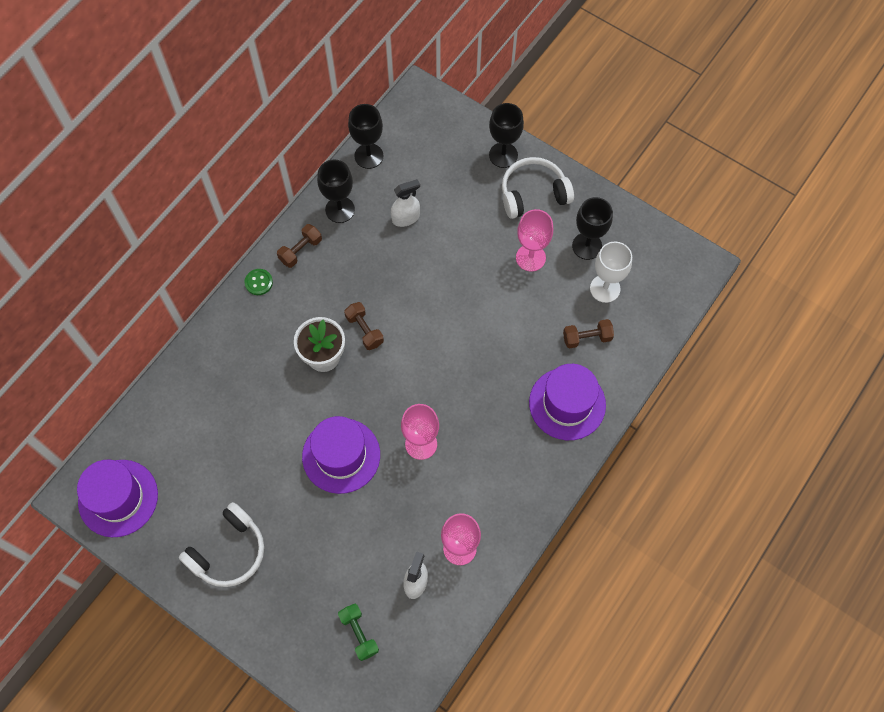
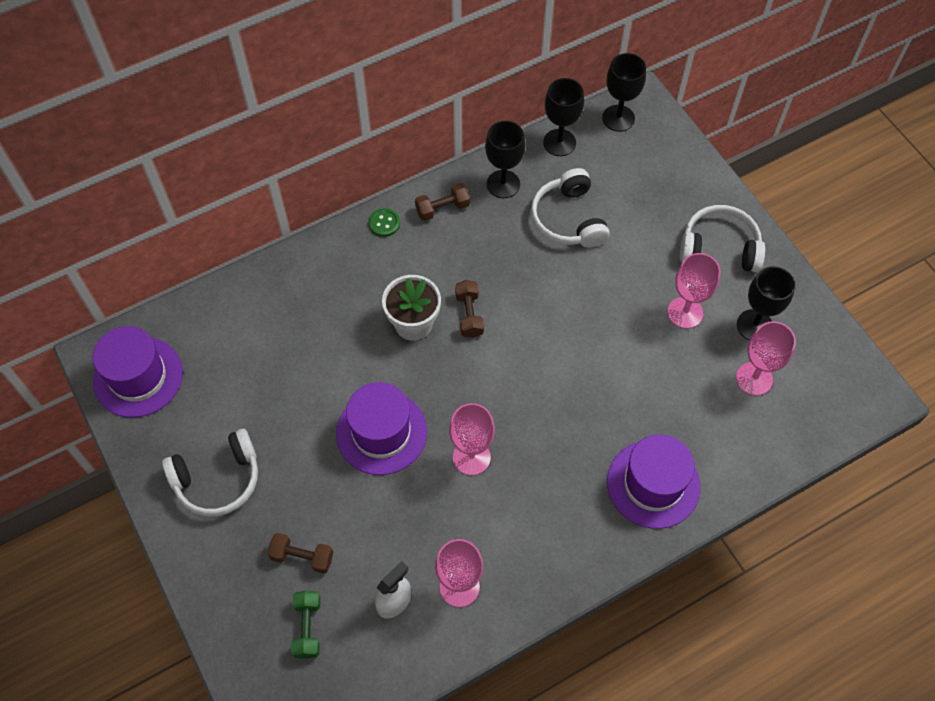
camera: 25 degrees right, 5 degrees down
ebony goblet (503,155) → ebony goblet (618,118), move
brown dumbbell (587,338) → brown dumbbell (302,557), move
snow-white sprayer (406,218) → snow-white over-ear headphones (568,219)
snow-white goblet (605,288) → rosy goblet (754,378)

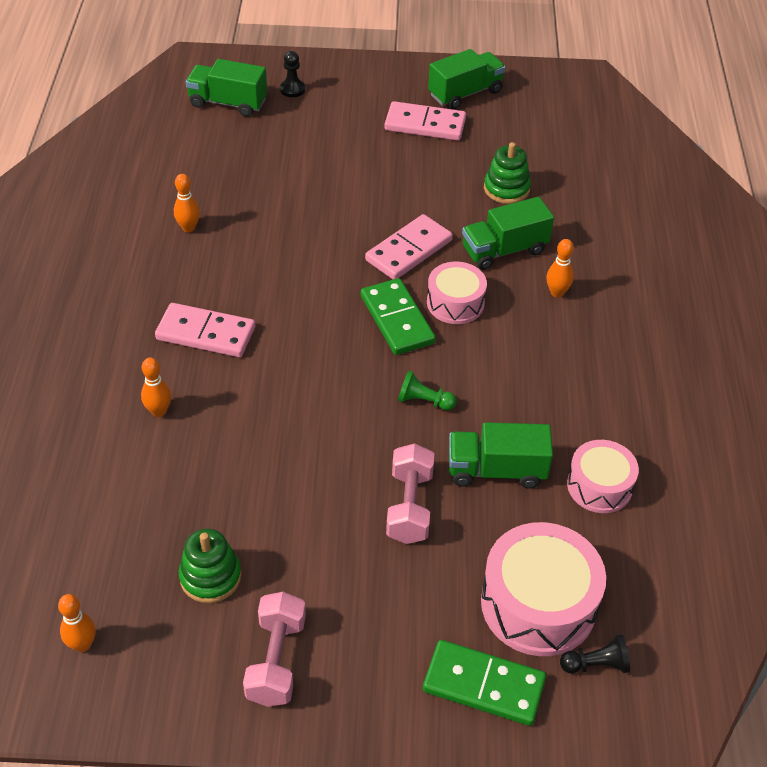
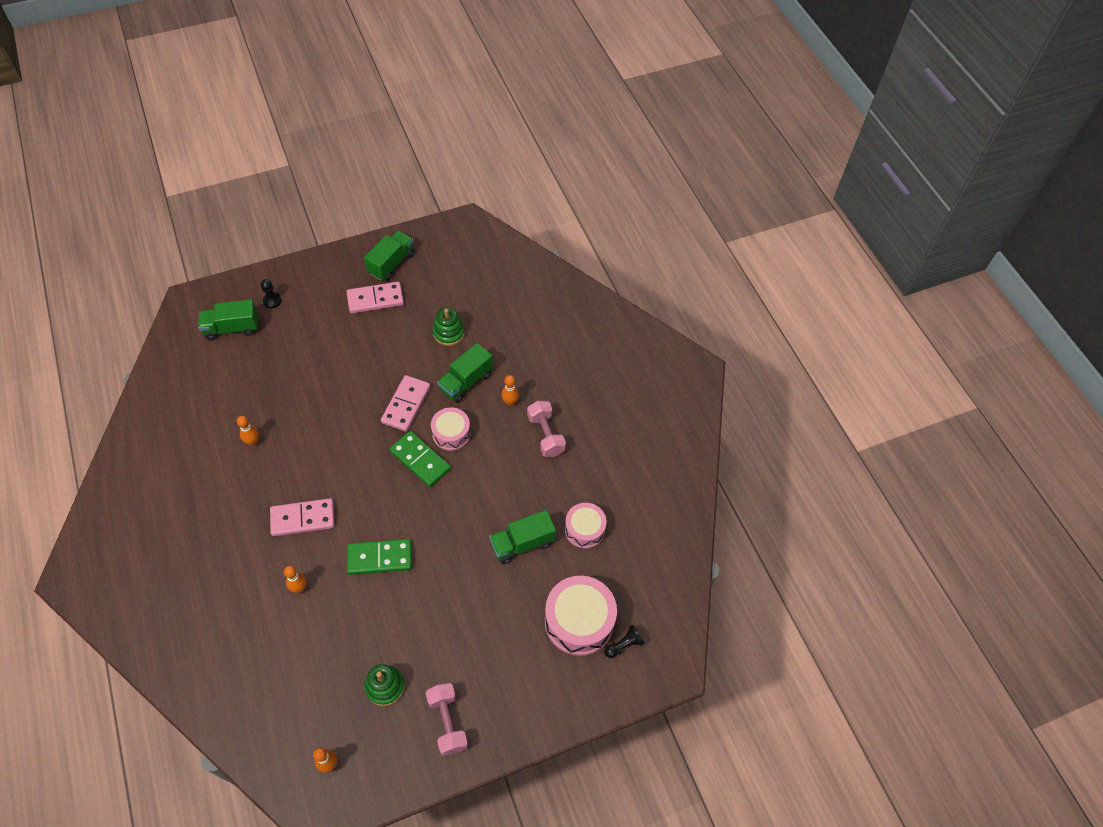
camera: 25 degrees left, 10 degrees up
emerald game pawn (424,401) → -
rosy dumbbell (409,506) → rosy dumbbell (546,435), move
emerald domino tile (483,685) → emerald domino tile (380,558), move

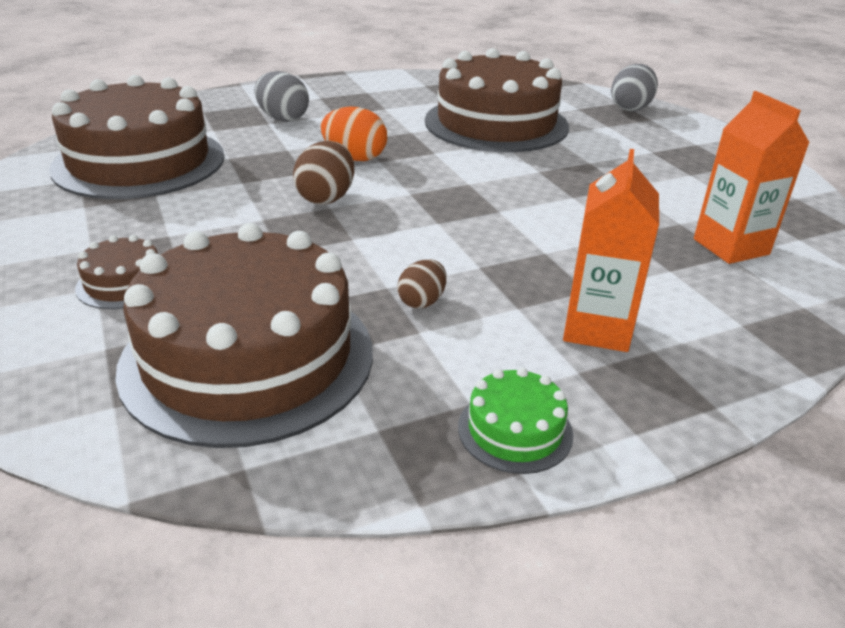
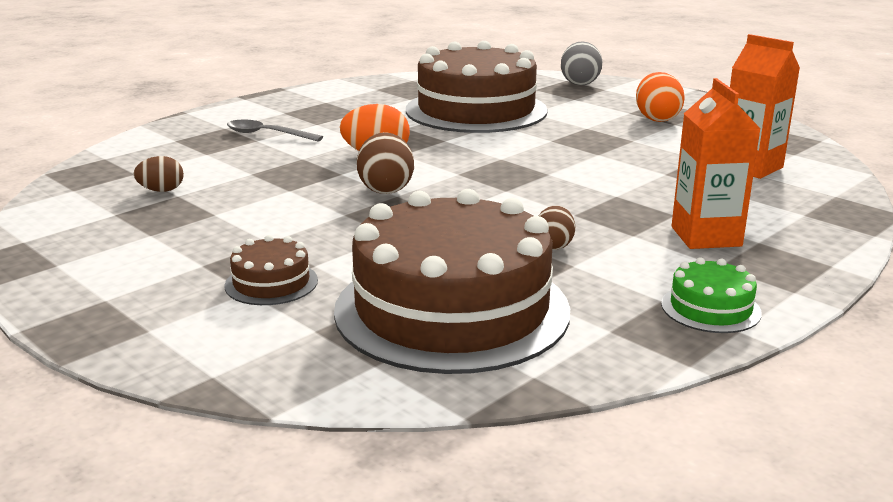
camera: 20 degrees left, 10 degrees down
- → orange-coloured egg shape (657,119)
brown layer cake (139,162) → brown egg shape (161,190)
gray egg shape (283,118) → gray spoon (267,134)

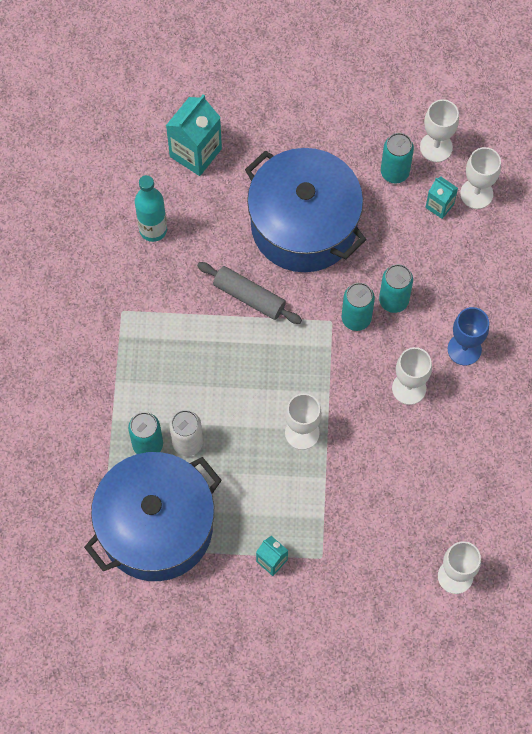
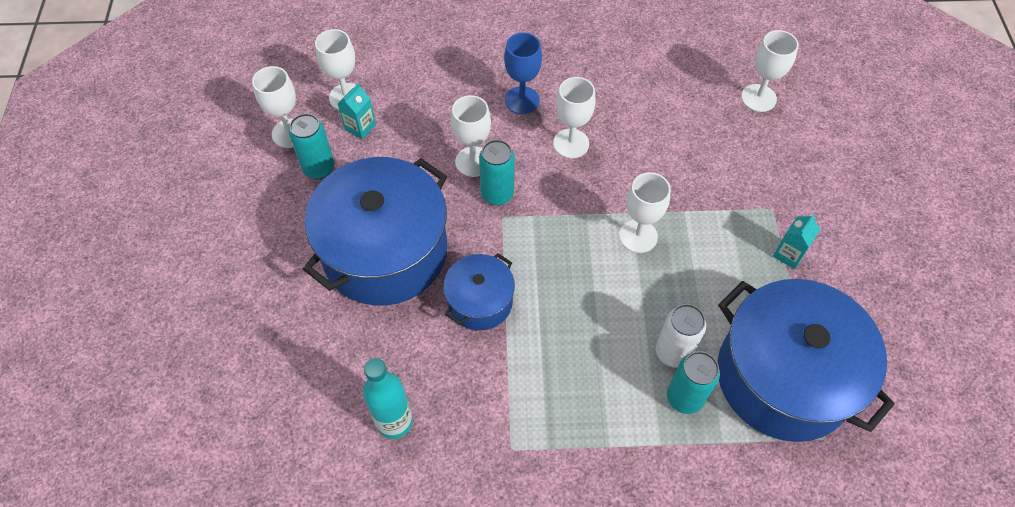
camera: 95 degrees left, 10 degrees down
aqua carton (195,153) → -
gray dough roller (249,297) → cobalt pot (480,302)
aqua can (393,300) → snow-white goblet (473,161)

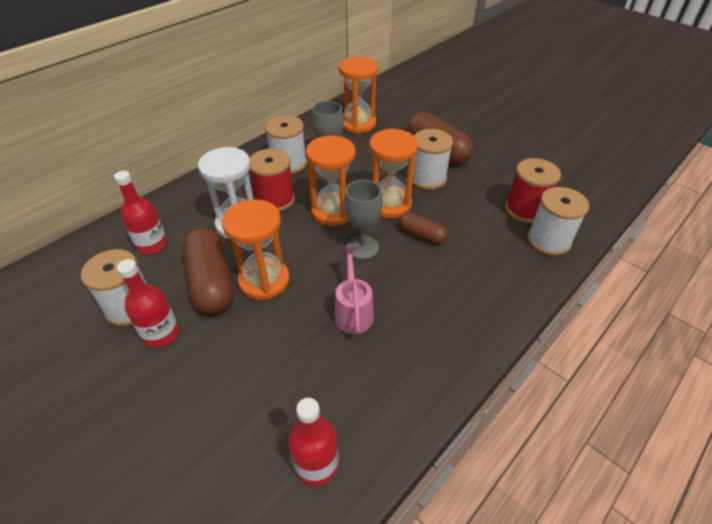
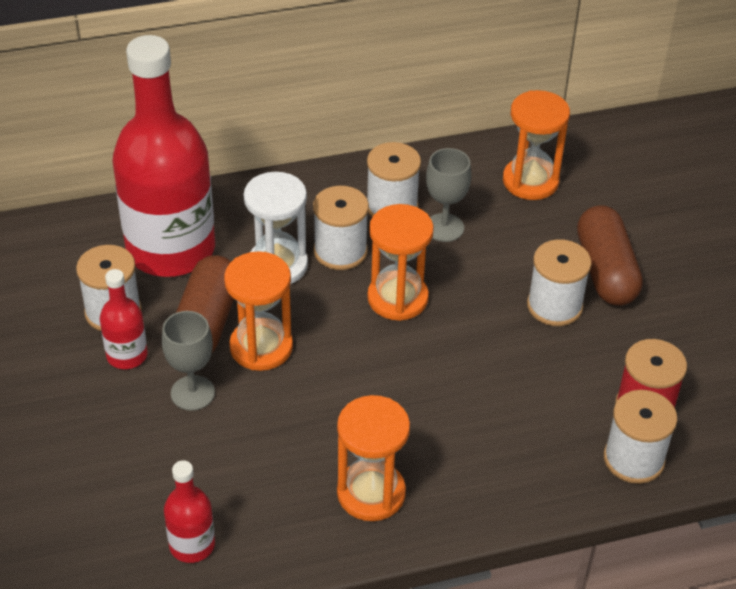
camera: 30 degrees right, 0 degrees up
rosy sprinkling can (353,311) → -
brown capsule (422,235) → -
gray goblet (362,247) → gray goblet (192,393), move
orange-coloured sand timer (389,204) → orange-coloured sand timer (371,493), move
red spool (275,199) → snow-white spool (340,251)
red bottle (152,245) → red bottle (171,249), x2.31

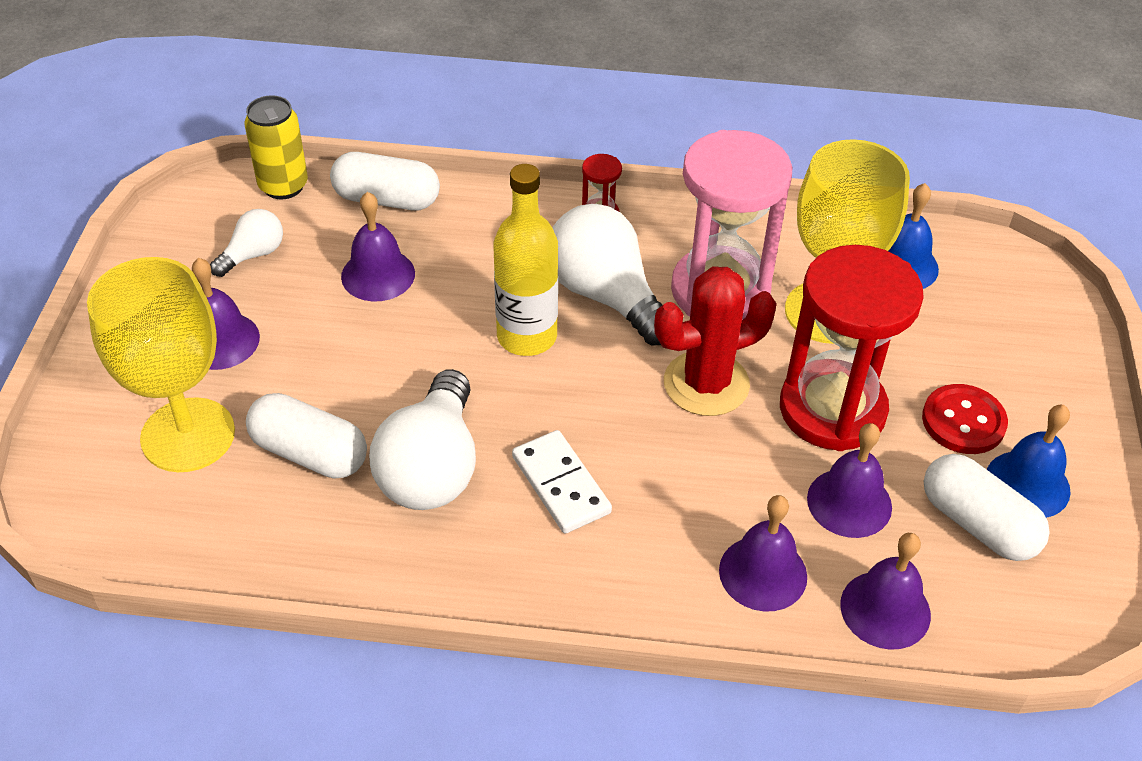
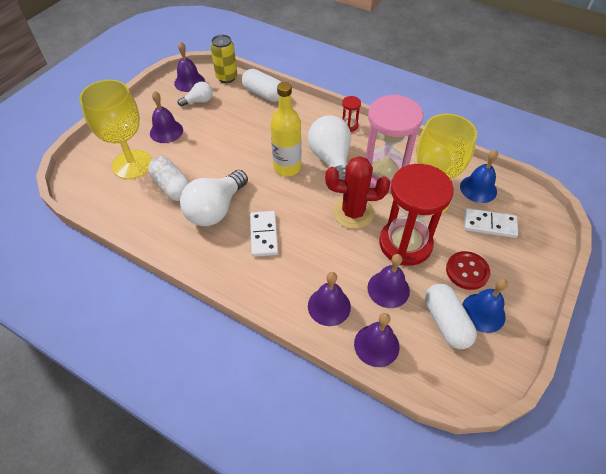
camera: 25 degrees right, 5 degrees up
- → snow-white domino tile (489,225)
purple hand bell (378,275) → purple hand bell (189,82), move

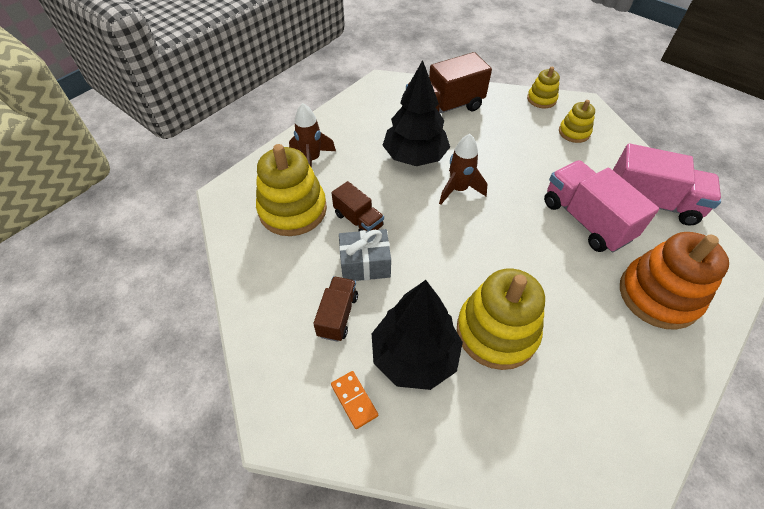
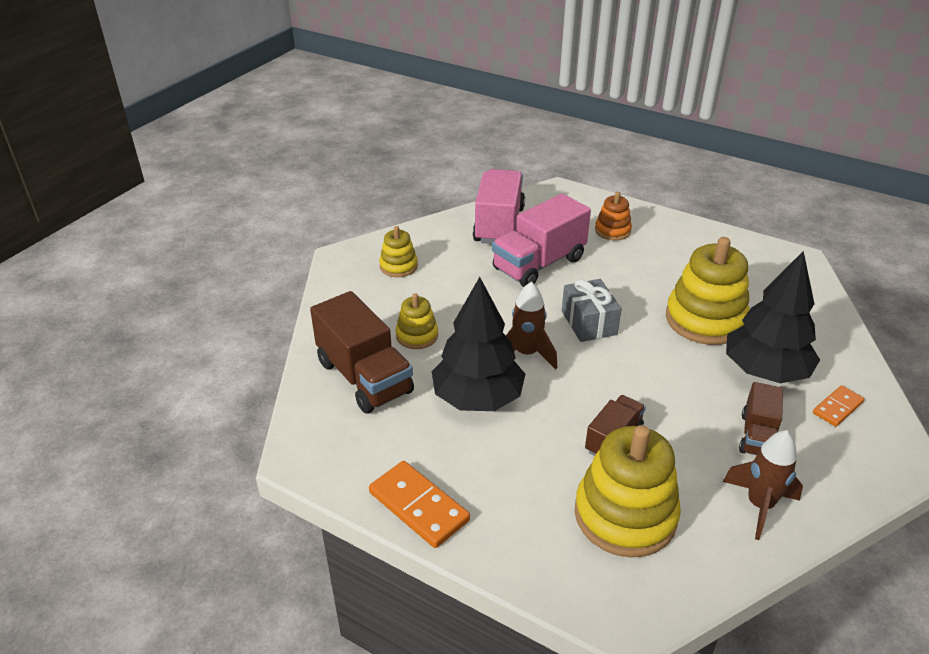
camera: 100 degrees left, 15 degrees down
- → orange-coloured domino tile (419,506)
brown spaceship (312,160) → brown spaceship (759,505), move
gray gift (365,264) → gray gift (589,323), move
yellow ring stacker (541,99) → yellow ring stacker (417,335), move
brown lorry (338,315) → brown lorry (757,436), 75 degrees counterclockwise
orange-coloured ring stacker (658,295) → orange-coloured ring stacker (612,231), x0.52

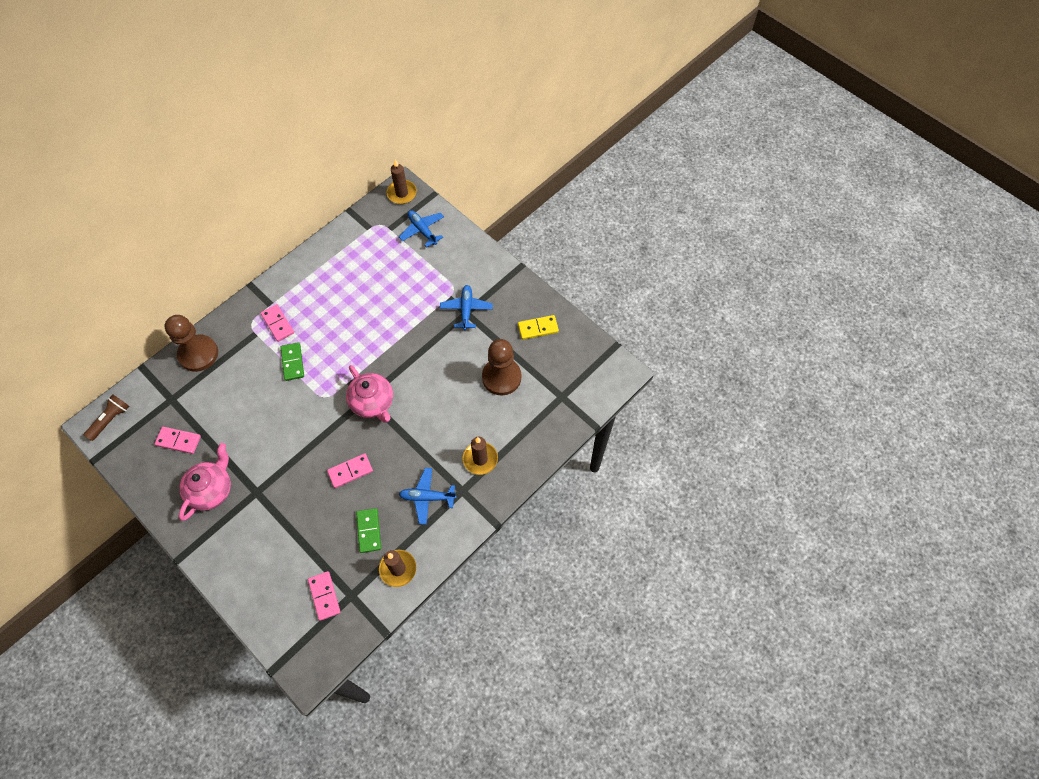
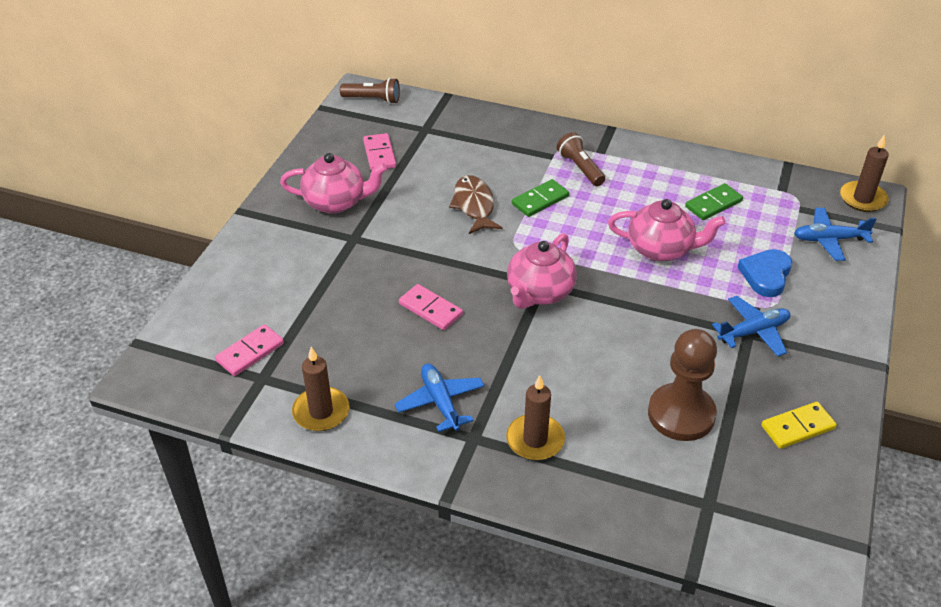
camera: 65 degrees right, 20 degrees down
brown game pawn (198,354) → -
- → brown fish (474,206)
- → rosy tea pot (661,249)
- → cobalt heart shape (766,275)
emerald domino tile (369,531) → emerald domino tile (713,204), move
rosy domino tile (277,324) → brown flashlight (580,168)
cobalt aeroplane (422,230) → cobalt aeroplane (829,240), 120 degrees counterclockwise
yellow domino tile (538,328) → yellow domino tile (797,427), 75 degrees counterclockwise

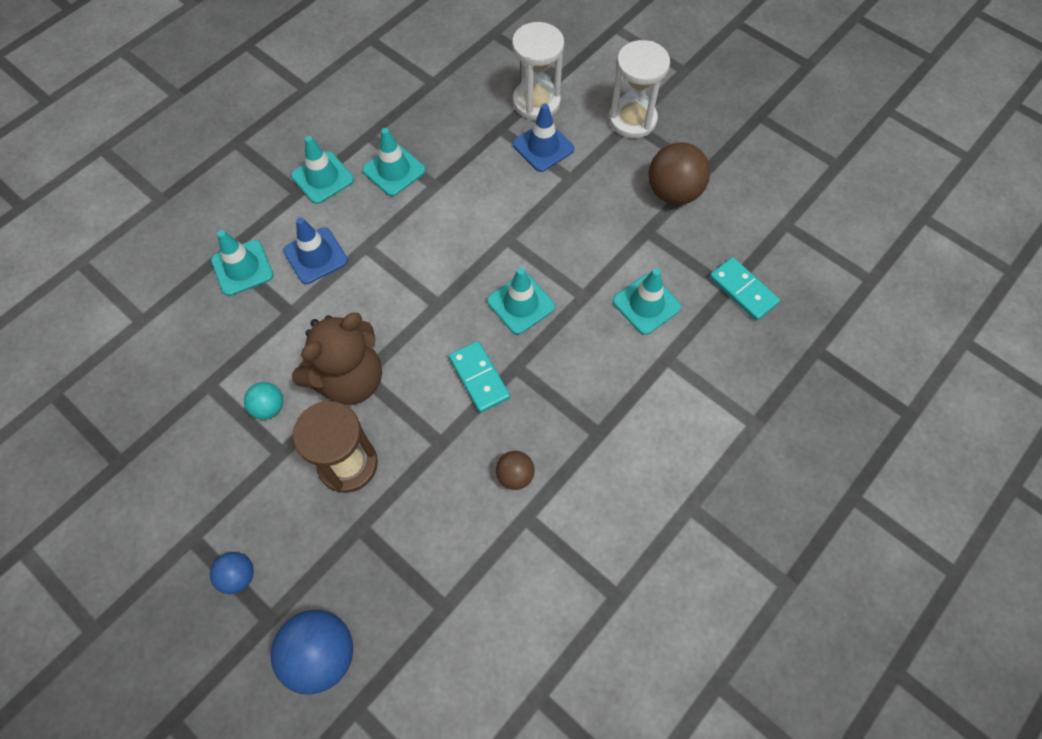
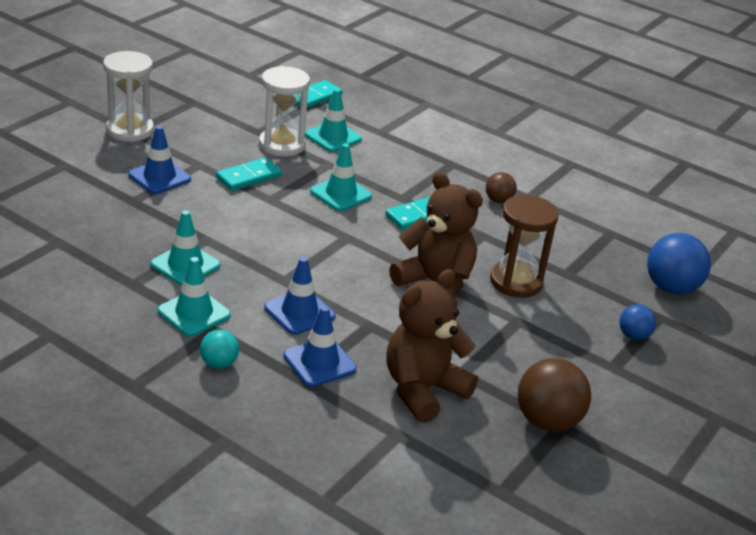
camera: 100 degrees left, 30 degrees down
- → aqua domino tile (249,177)
- → brown teddy (423,390)
aqua sphere (269,407) → aqua sphere (219,363), move
snow-white sand timer (536,102) → snow-white sand timer (282,145), move
brown sphere (673,192) → brown sphere (547,421), move
aqua traffic cone (242,268) → cobalt traffic cone (319,362)

